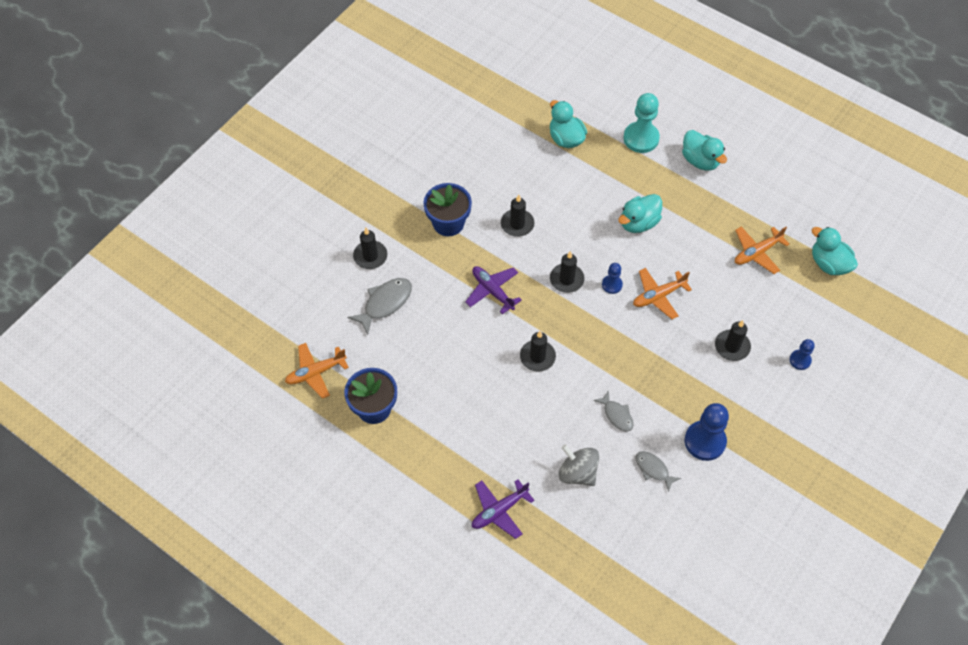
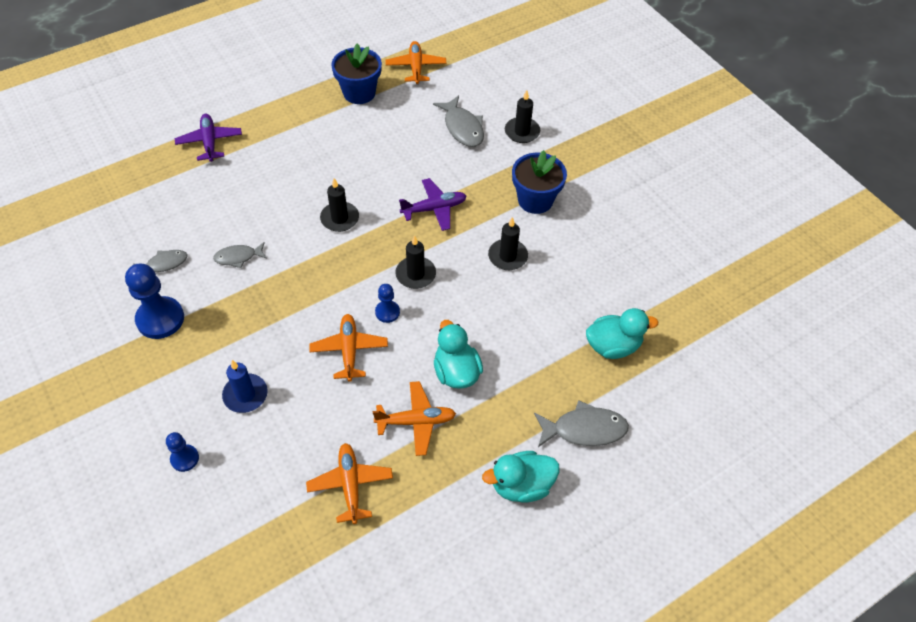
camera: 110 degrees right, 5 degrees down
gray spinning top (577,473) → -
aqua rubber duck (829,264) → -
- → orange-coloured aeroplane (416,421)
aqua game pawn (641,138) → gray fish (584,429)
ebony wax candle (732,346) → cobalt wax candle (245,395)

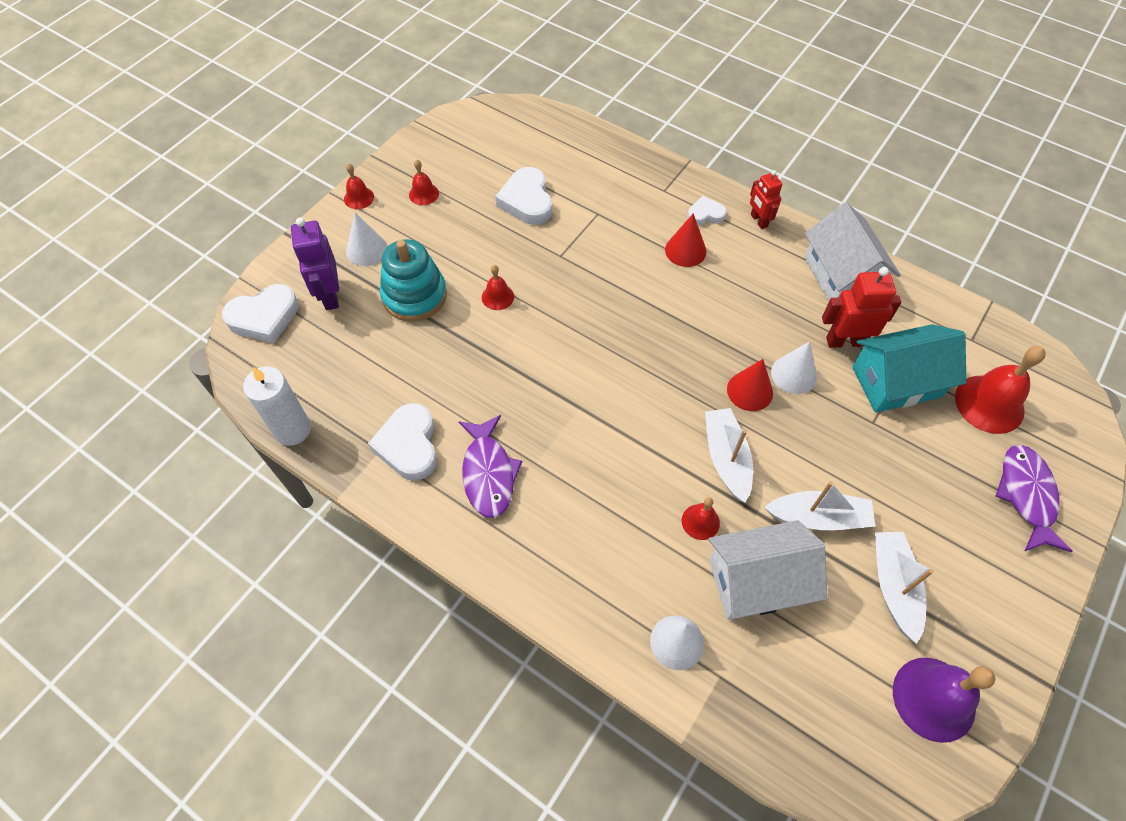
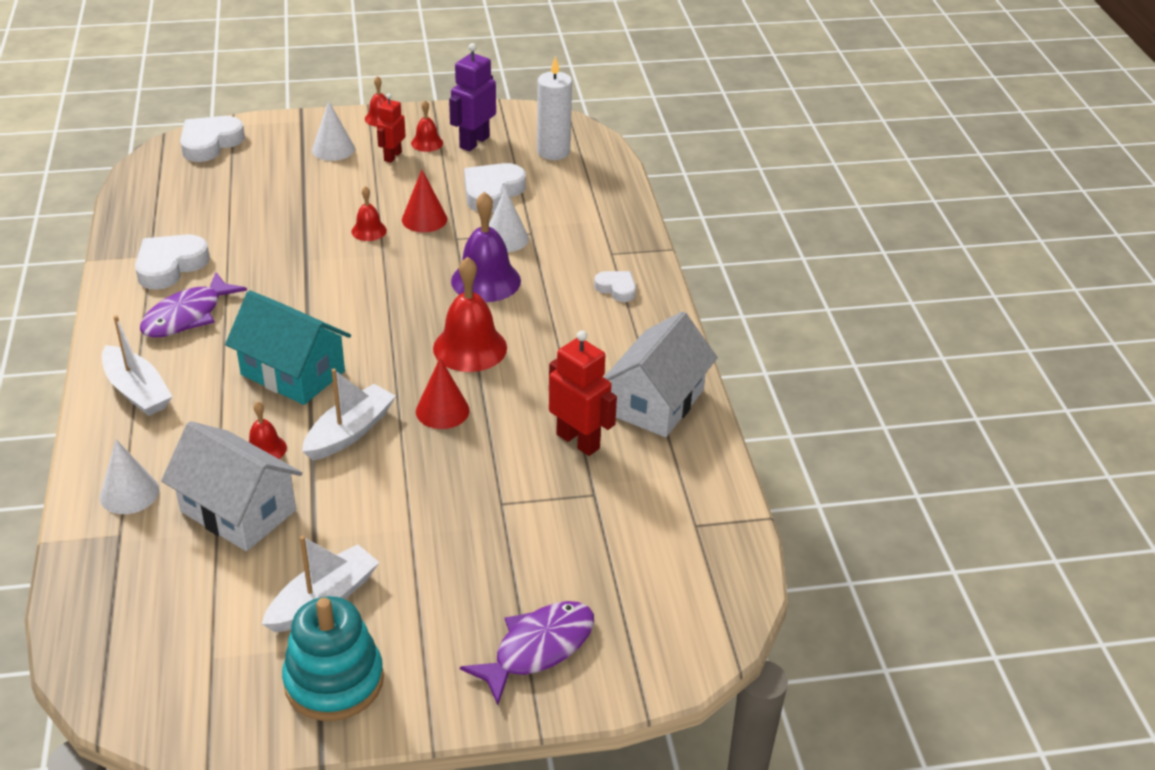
camera: 45 degrees right, 20 degrees down
snow-white wax candle (292,429) → snow-white wax candle (553,152), move
purple toy robot (330,295) → purple toy robot (474,142), move
aqua ring stacker (414,296) → aqua ring stacker (334,681), move
red cone shape (685,250) → red cone shape (424,219), move
red toy robot (758,221) → red toy robot (392,156), move
snow-white boat (818,517) → snow-white boat (137,391), move
snow-white cone shape (793,374) → snow-white cone shape (505,238), move
aqua house (896,382) → aqua house (293,373), move
purple hand bell (934,699) → purple hand bell (486,281), move
red hand bell (989,404) → red hand bell (470,348), move
snow-white heart shape (264,317) → snow-white heart shape (210,143), 105 degrees clockwise

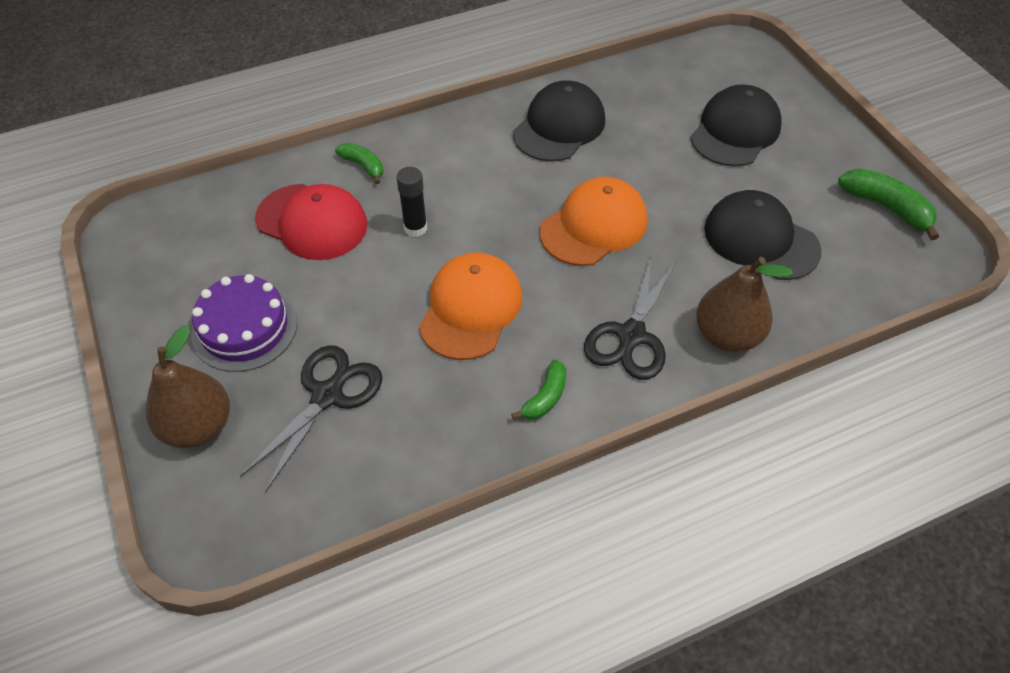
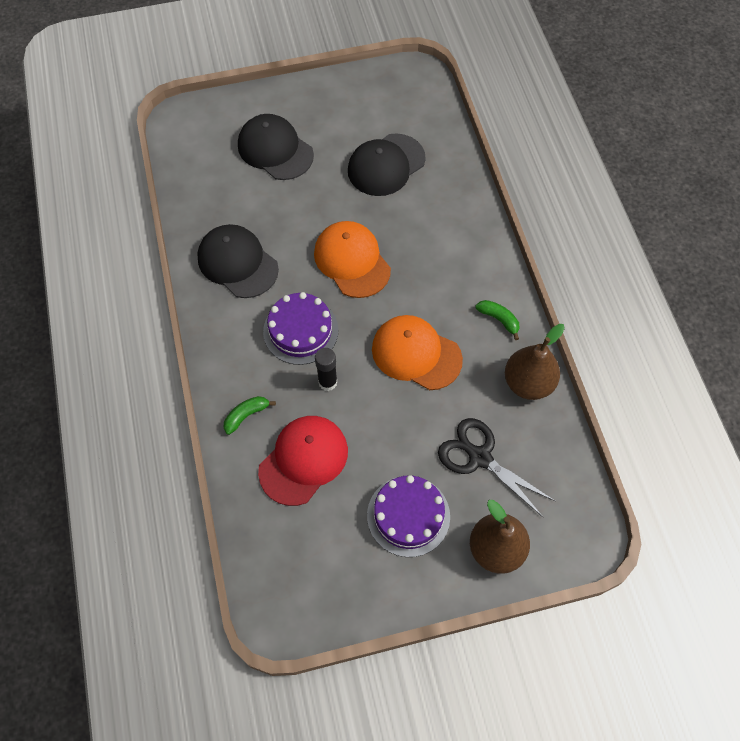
camera: 80 degrees left, 10 degrees up
ebony shears (631,335) → -
emerald banana fruit (886,208) → -
- → purple layer cake (300,330)
brown pear (727,336) → brown pear (528,383), move

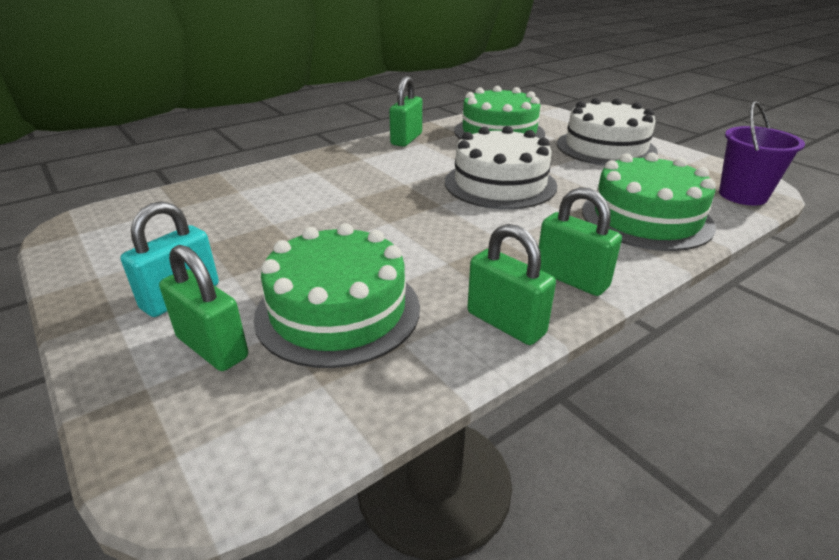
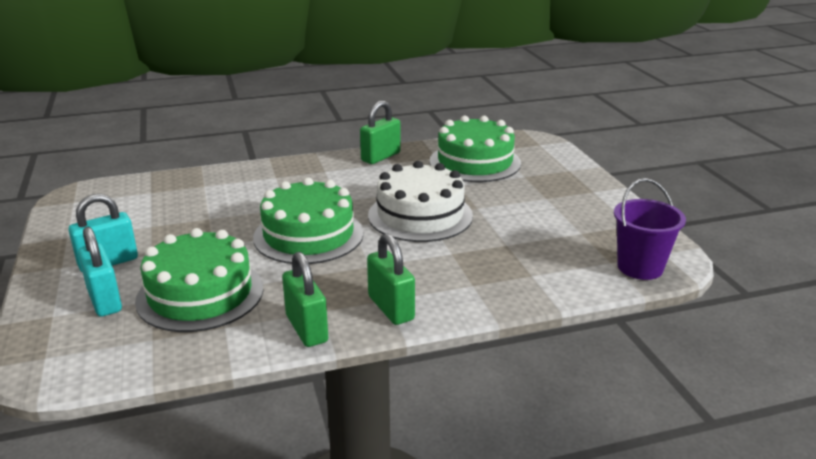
camera: 20 degrees right, 5 degrees down
snow-white layer cake (605,147) → -
emerald layer cake (646,218) → emerald layer cake (308,235), move
emerald padlock (212,347) → aqua padlock (104,300)

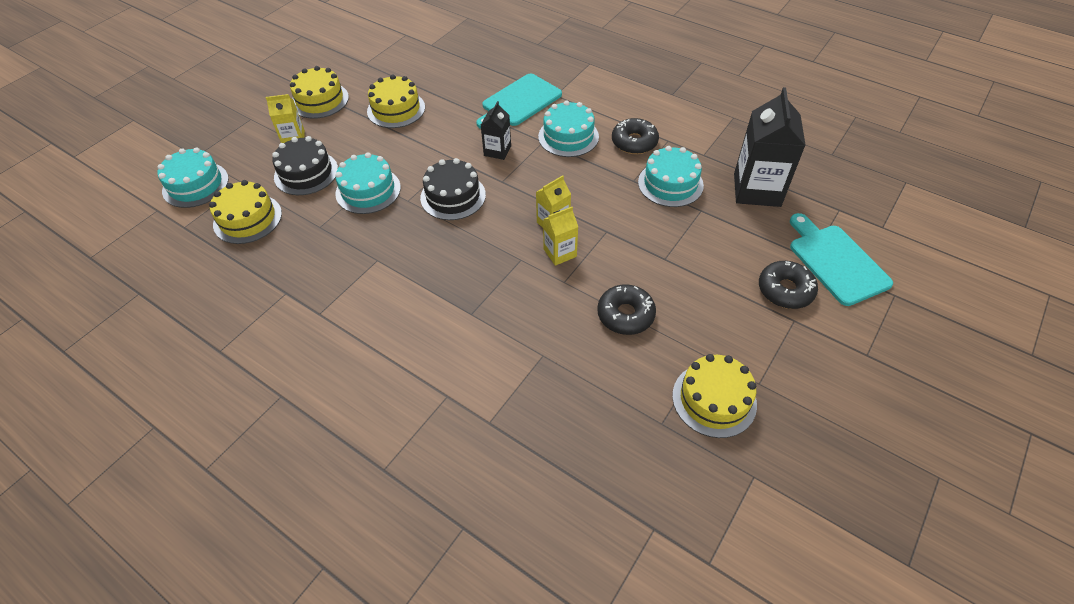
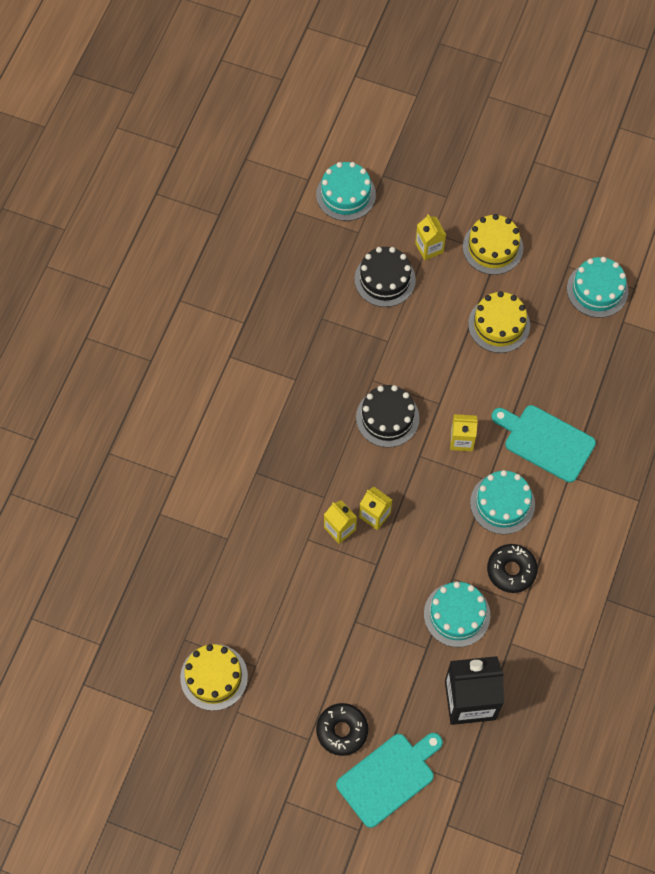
camera: 75 degrees right, 15 degrees up
yellow layer cake (247,219) → -
ebony doughnut (625,315) → -
aqua layer cake (368,190) → aqua layer cake (597,290), move
ebony carton (497,151) → yellow carton (461,440)

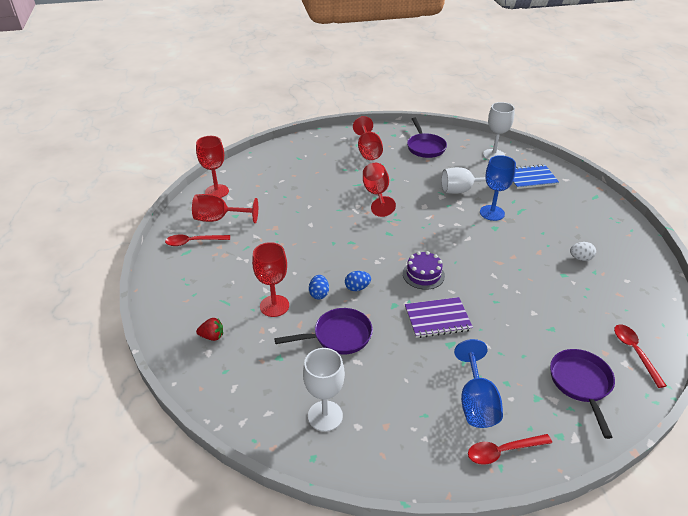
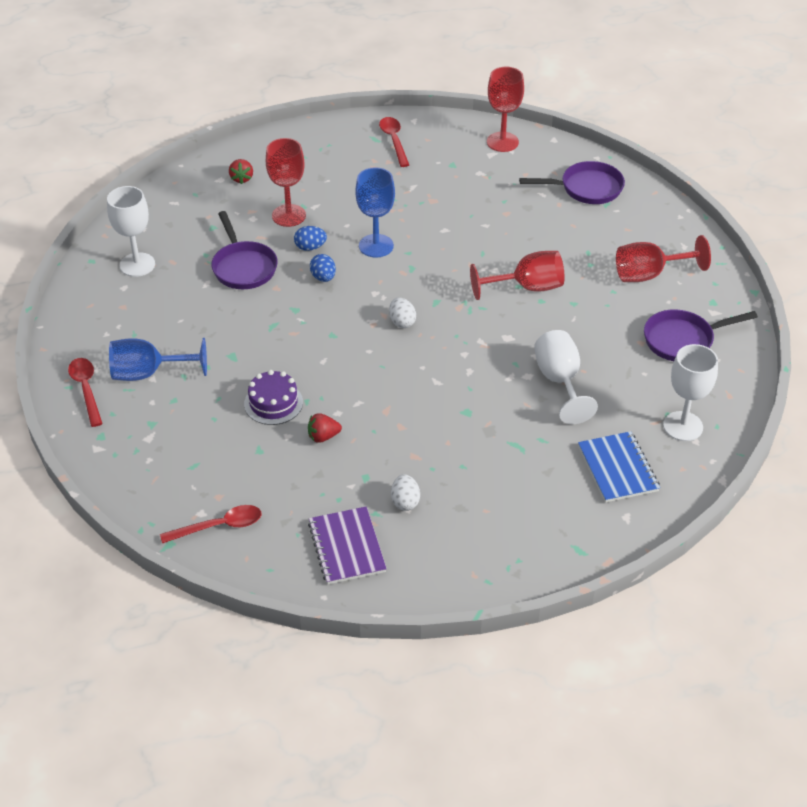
camera: 85 degrees right, 5 degrees up
red goblet (219,219) → -
- → red berry (323,437)
- → snow-white egg shape (402,322)
purple layer cake (423,274) → purple layer cake (273,403), move
purple notepad (437,319) → purple notepad (347,547), move
cobalt goblet (492,213) → cobalt goblet (376,246), move
purple skillet (581,383) → purple skillet (587,188), move

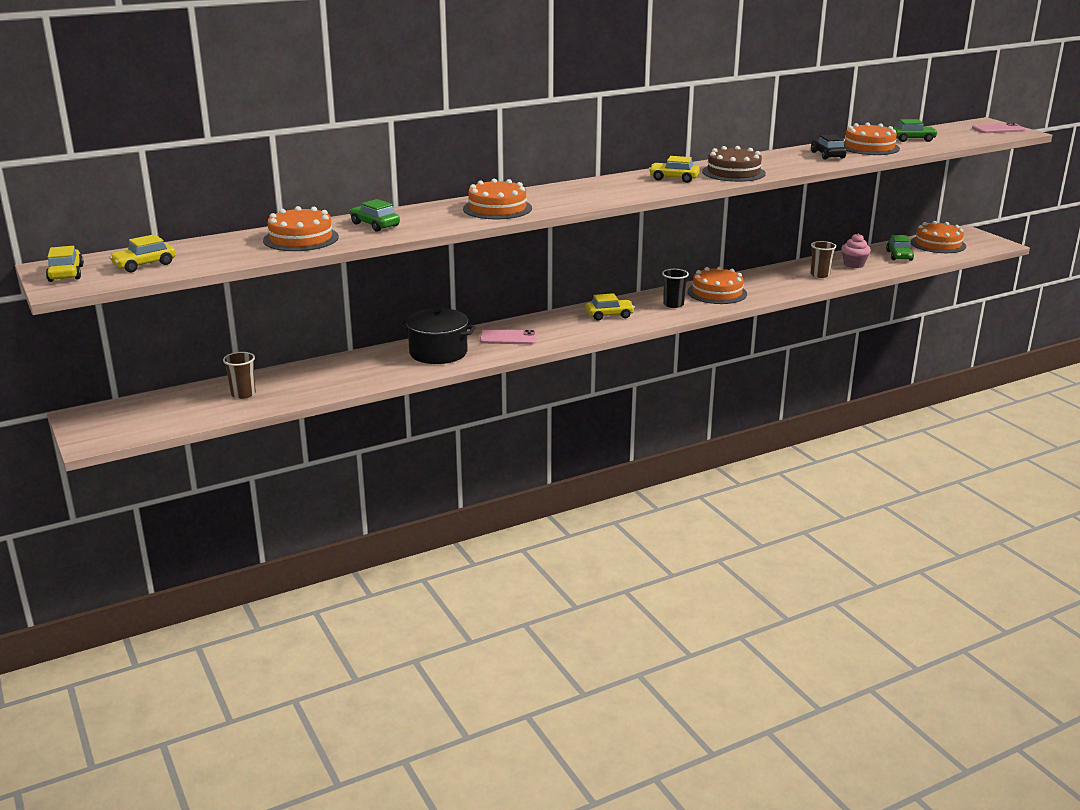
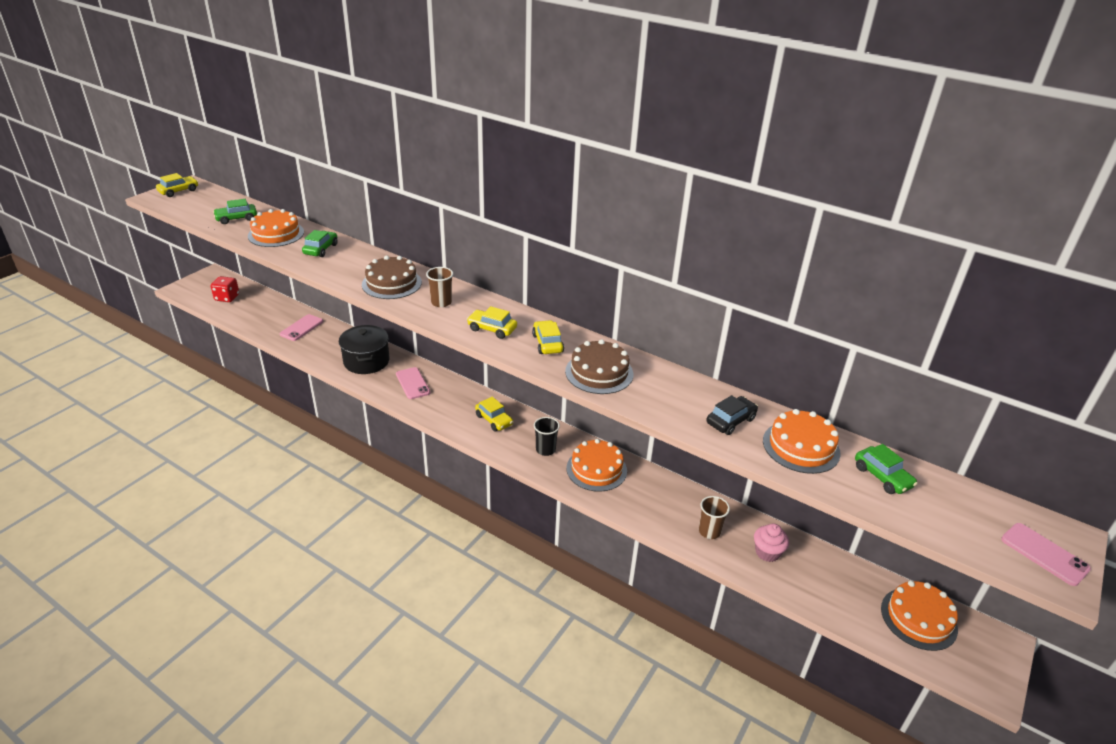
camera: 60 degrees right, 10 degrees up
- → red dice (227,298)
- → rosy smartphone (301,328)
yellow toy car (144,265) → yellow toy car (492,329), move
brown beaker (243,394) → brown beaker (441,302), move
emerald toy car (899,256) → emerald toy car (236,218), move
orange-coloured layer cake (497,208) → brown layer cake (391,283)

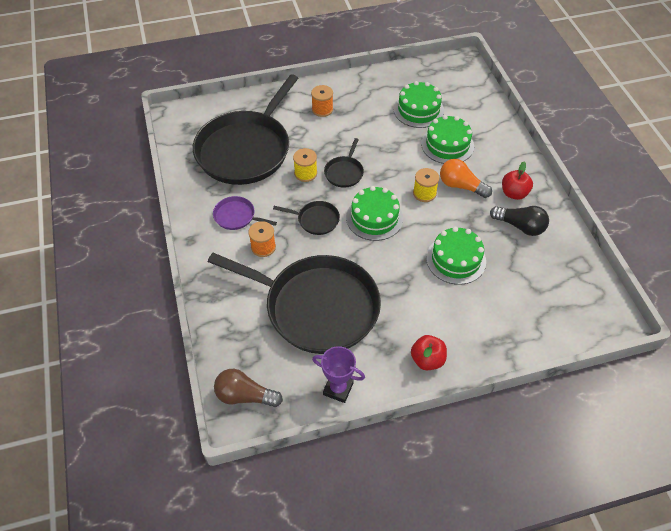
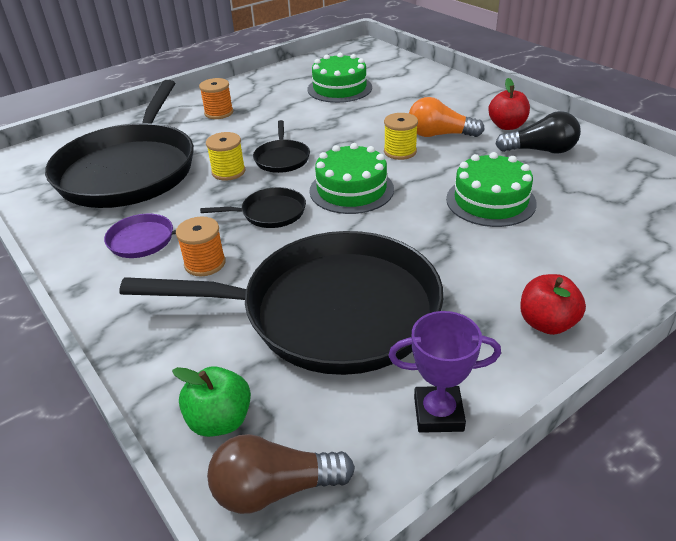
camera: 20 degrees left, 15 degrees down
emerald layer cake (447,145) → -
- → emerald toy apple (220,420)

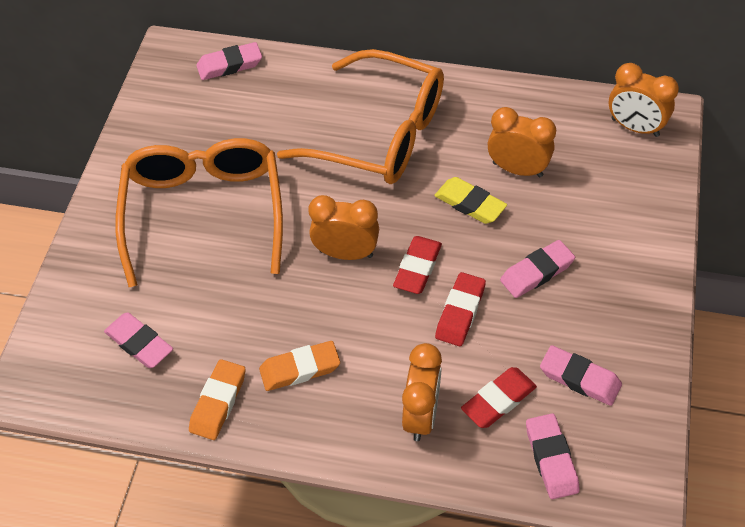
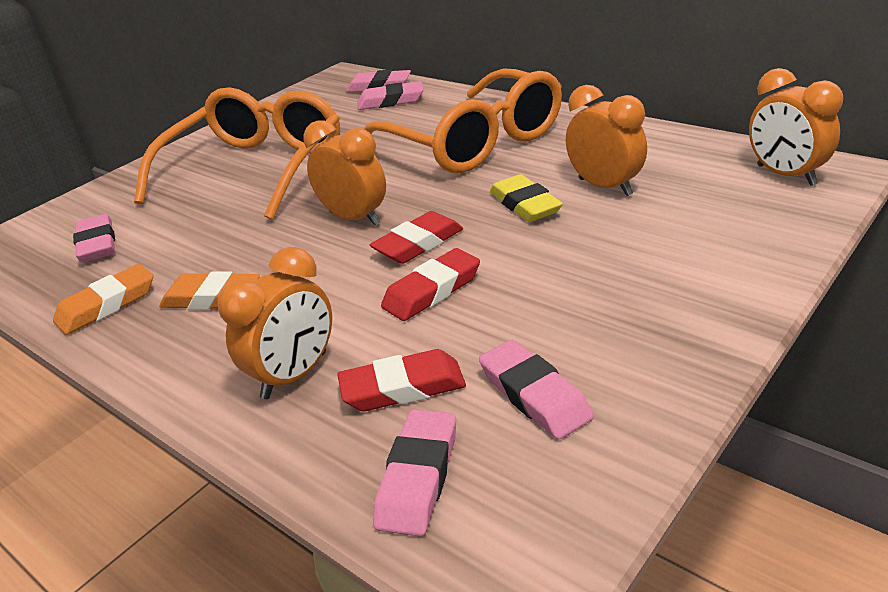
camera: 30 degrees right, 20 degrees down
rosy pencil eraser (536,272) → rosy pencil eraser (391,101), move

